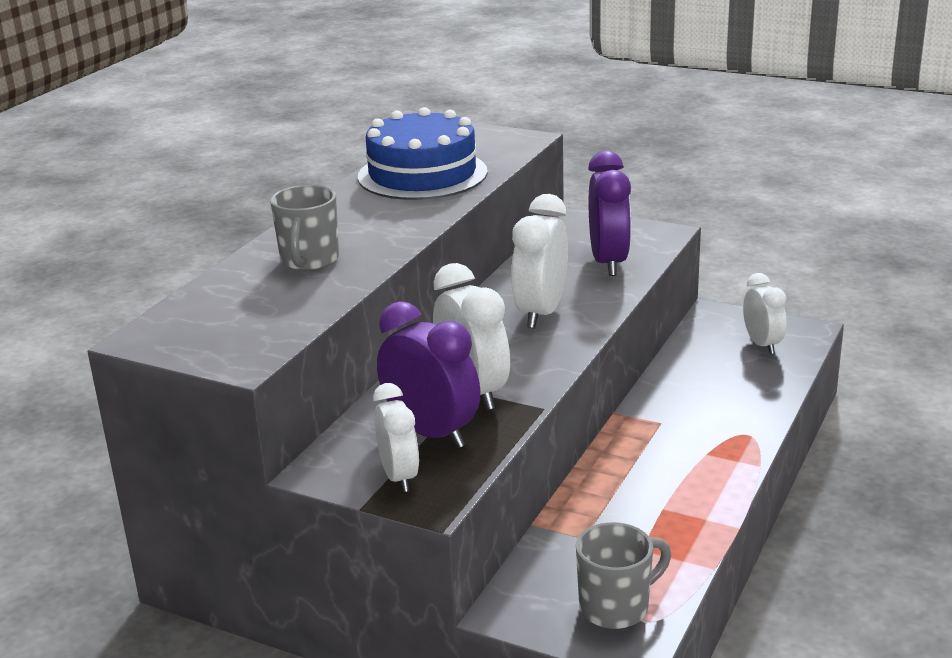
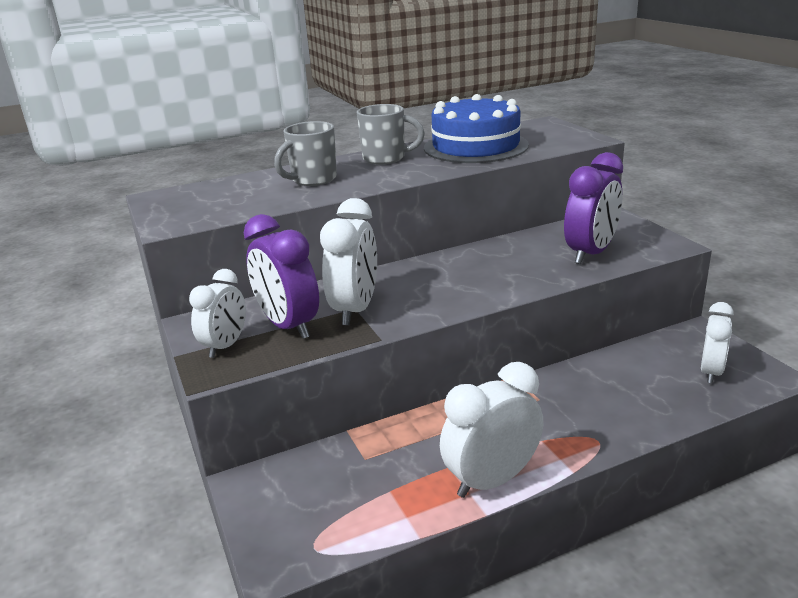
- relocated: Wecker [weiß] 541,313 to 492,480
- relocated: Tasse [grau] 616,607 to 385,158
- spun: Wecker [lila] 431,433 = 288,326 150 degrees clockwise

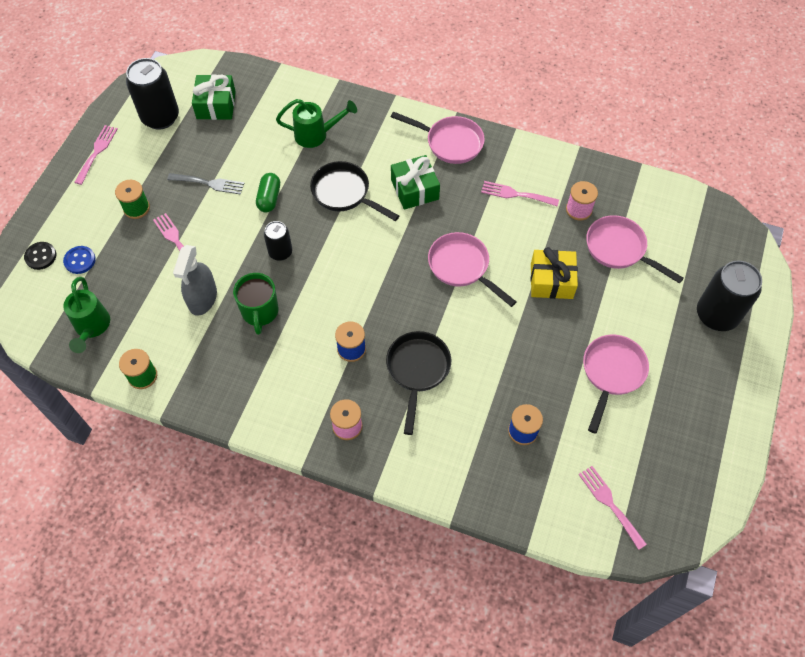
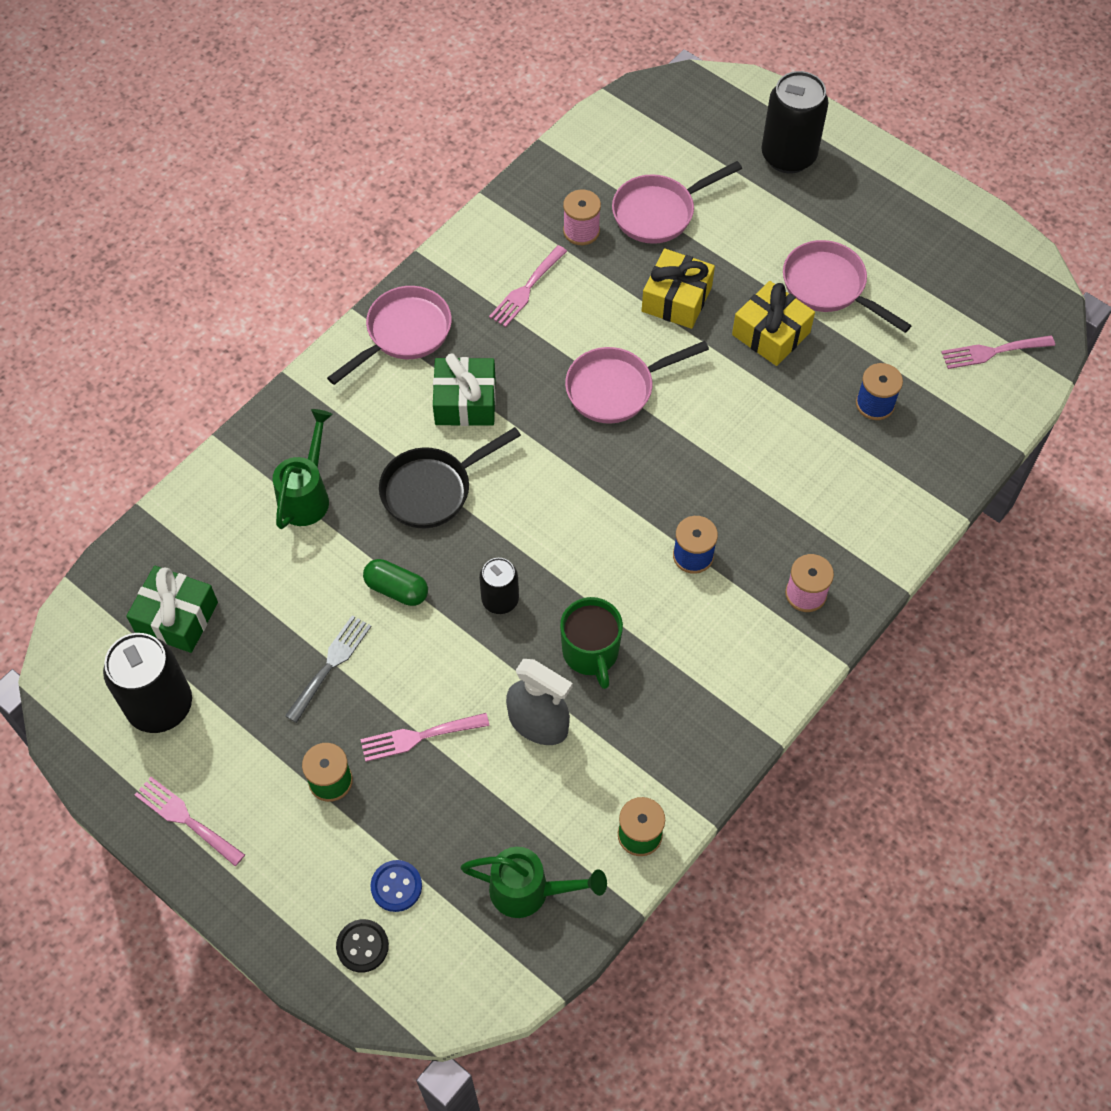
- missing: Pfanne [schwarz] 417,370
- appeared: Geschenk [gelb] 771,333
- spun: Tasse [grün] 260,312 = 591,653 60 degrees clockwise

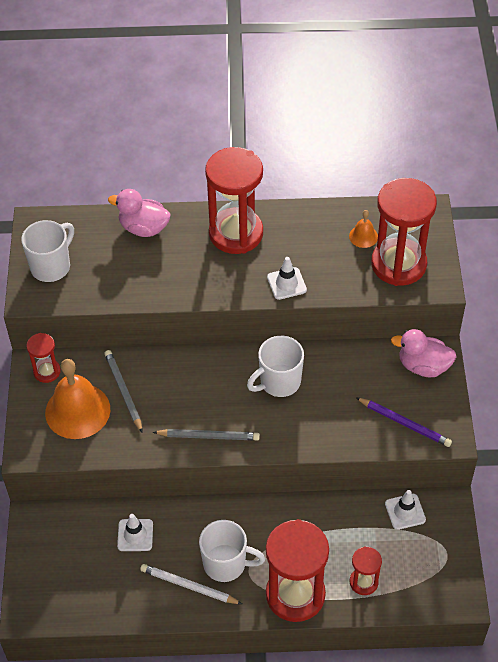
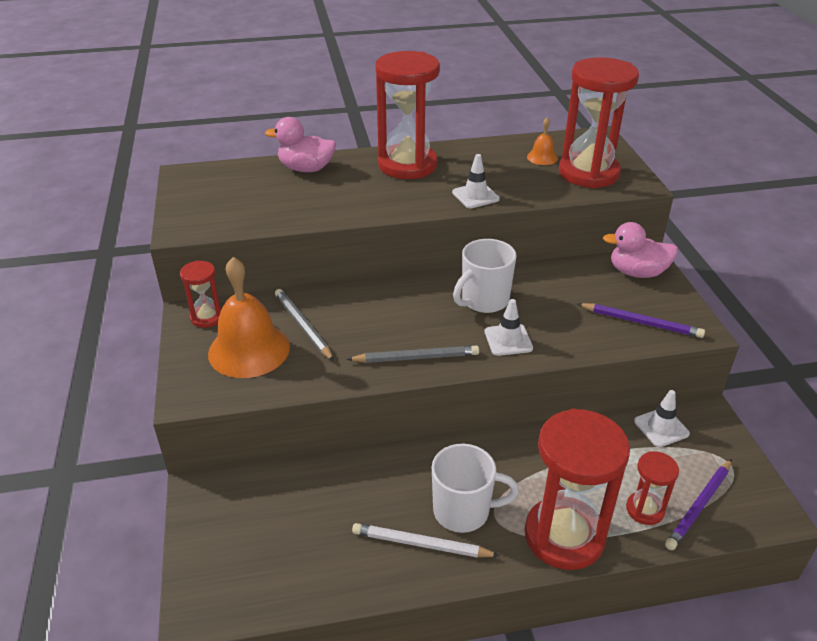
- missing: Tasse [weiß] 51,266
- appeared: Bleistift [lila] 699,506
- relocated: Leitkegel [weiß] 135,535 to 508,340

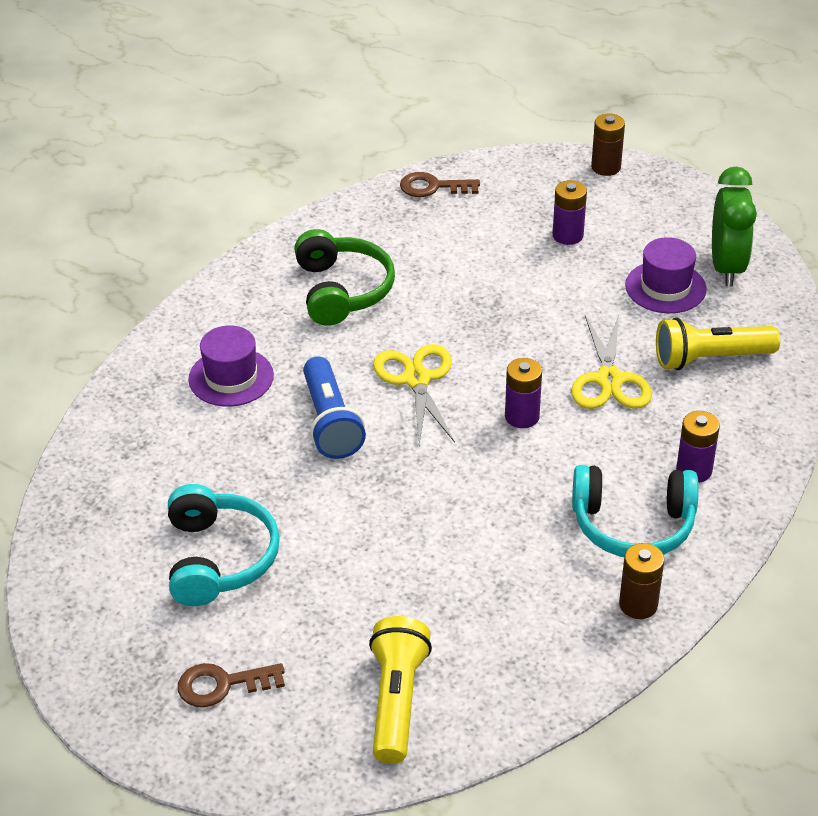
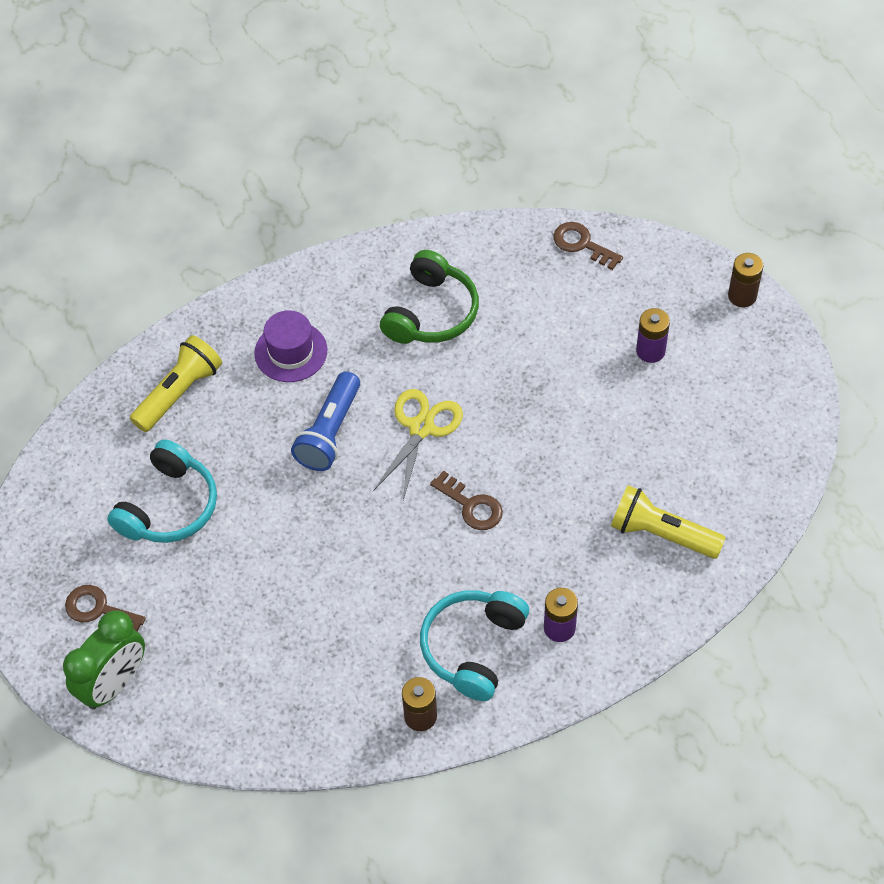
- missing: Schere [gelb] 609,380
- missing: Hut [lila] 665,287
- relocated: Taschenlampe [gelb] 396,701 to 179,393
- relocated: Wecker [grün] 726,267 to 114,683
- exchanged: Batterie [lila] 522,416 to Schlüssel [braun] 471,505
- spun: Kopfhörer [türkis] 633,524 = 473,648 75 degrees clockwise

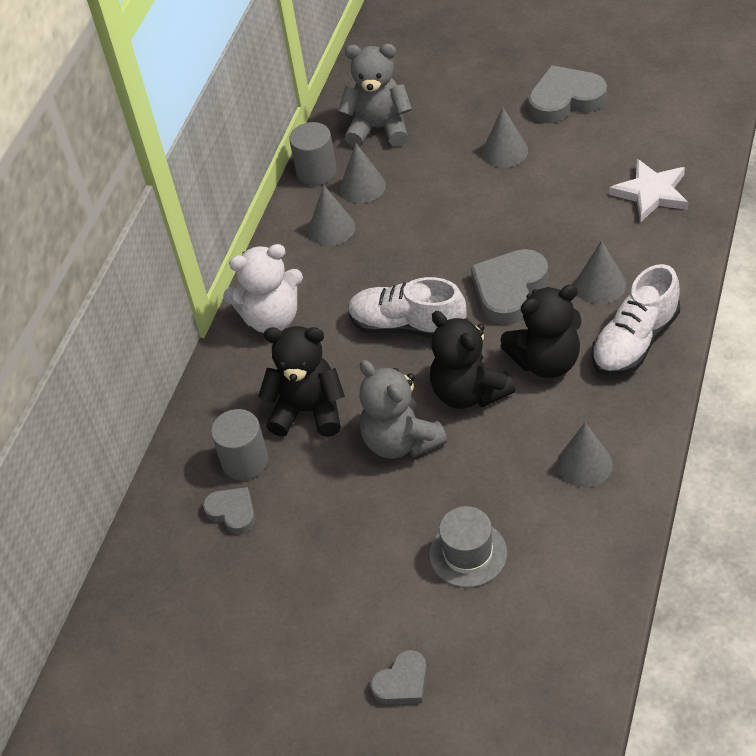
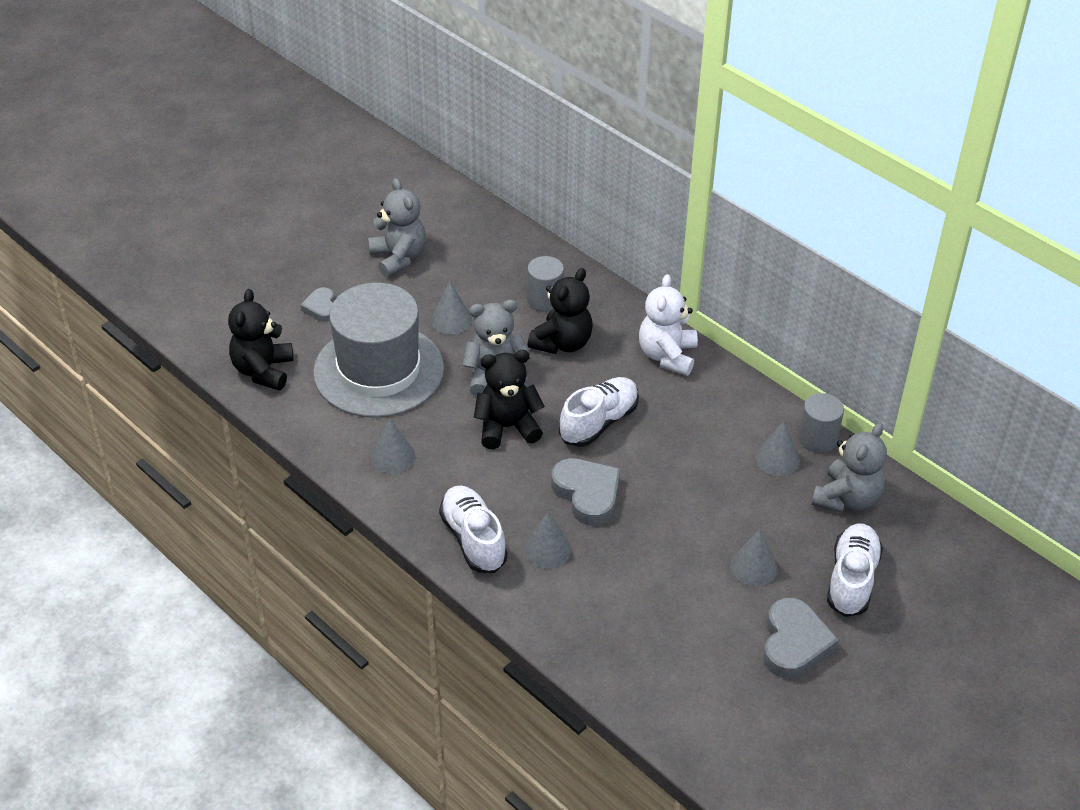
- missing: Herz [grau] 232,512
- missing: Stern [weiß] 651,193
- appeared: Teddybär [grau] 398,258
- appeared: Schuh [weiß] 851,580
- relocated: Kegel [grau] 331,228 to 451,320
- relocated: Teddybär [schwarz] 546,361 to 263,371
- size: Hut [grau] 468,553 = 379,370 x2.27

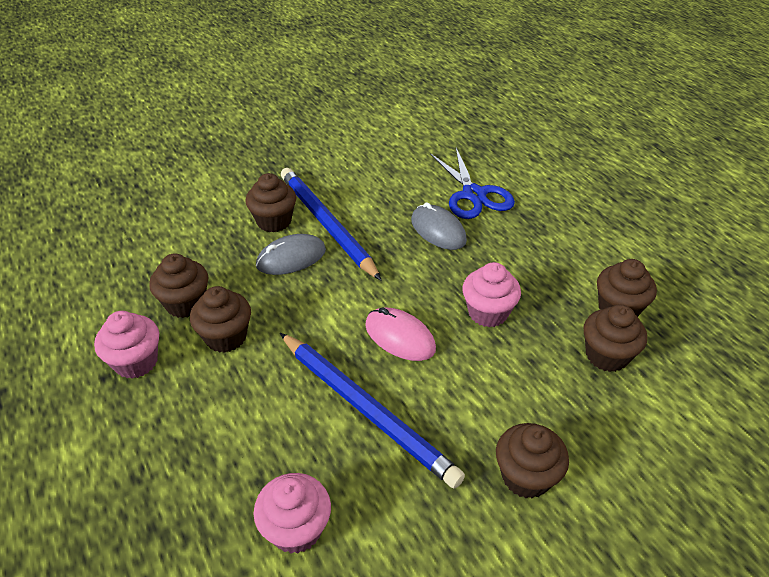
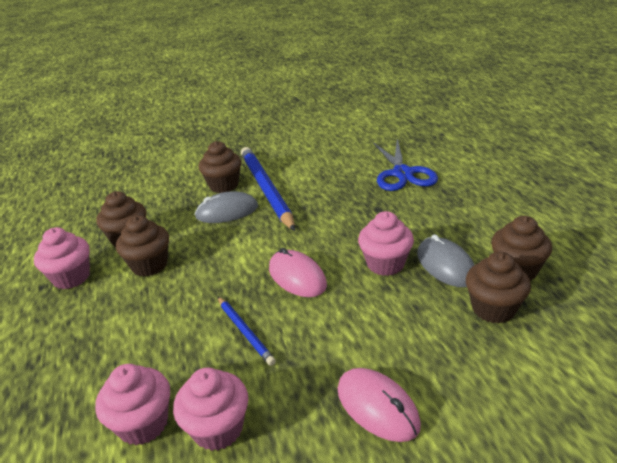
- appeared: Muffin [rosa] 218,428
- relocated: Computermaus [grau] 438,230 to 446,265
- exchanged: Muffin [braun] 526,476 to Computermaus [rosa] 377,407
- size: Bleistift [blau] 366,409 = 245,331 x0.49

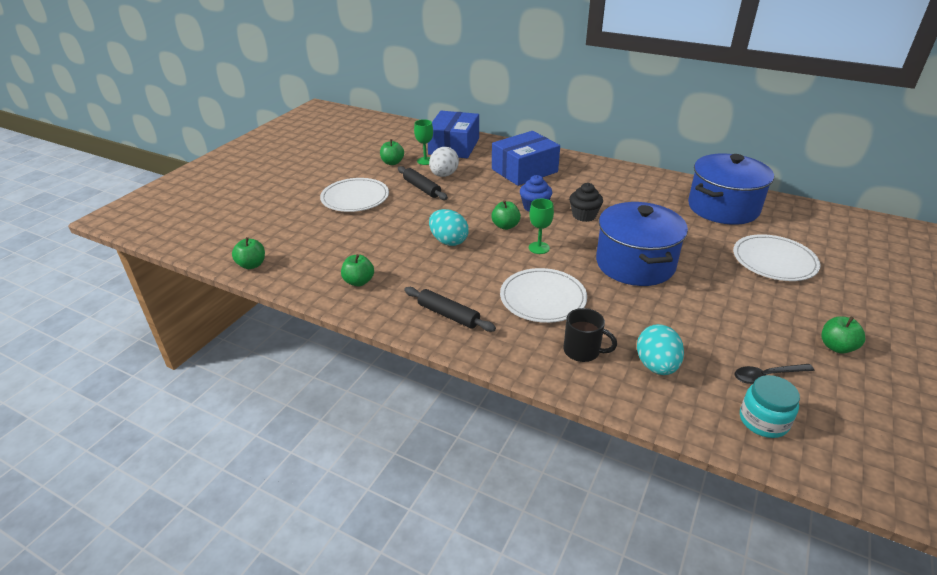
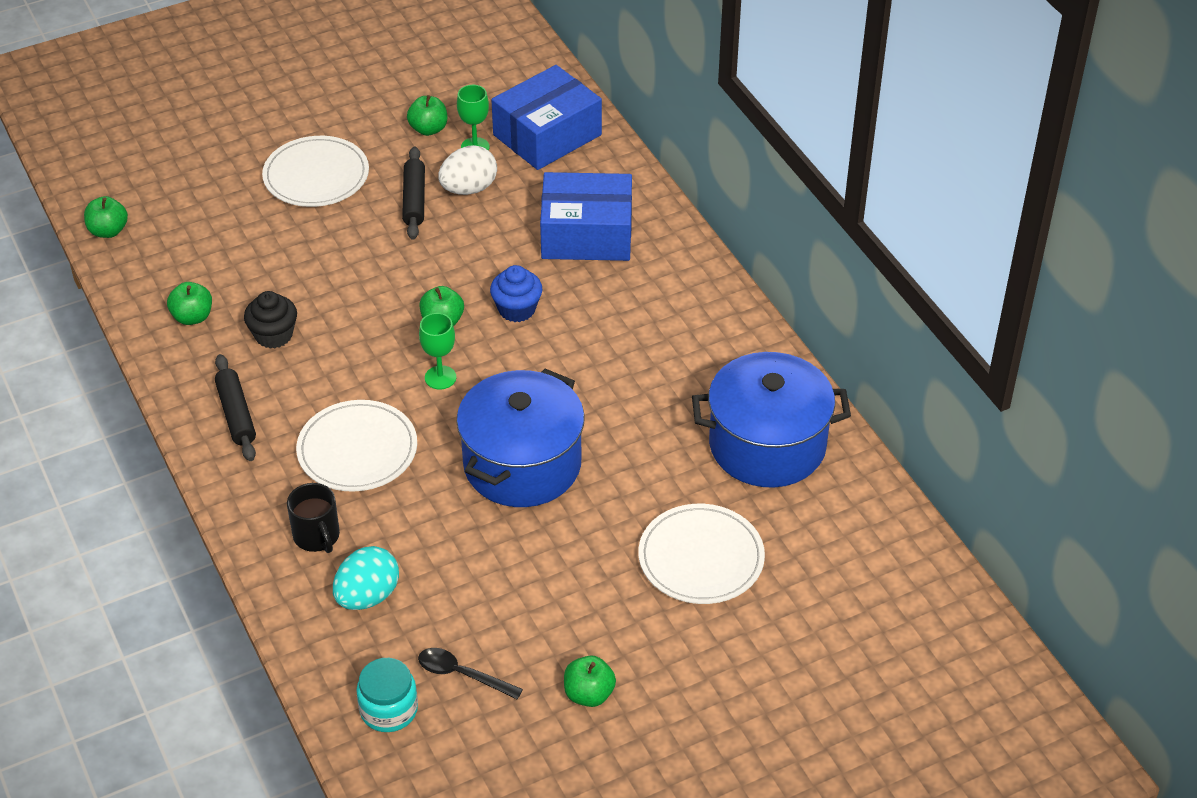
- missing: Ei [türkis] 448,241
- relocated: Muffin [schwarz] 584,215 to 273,335

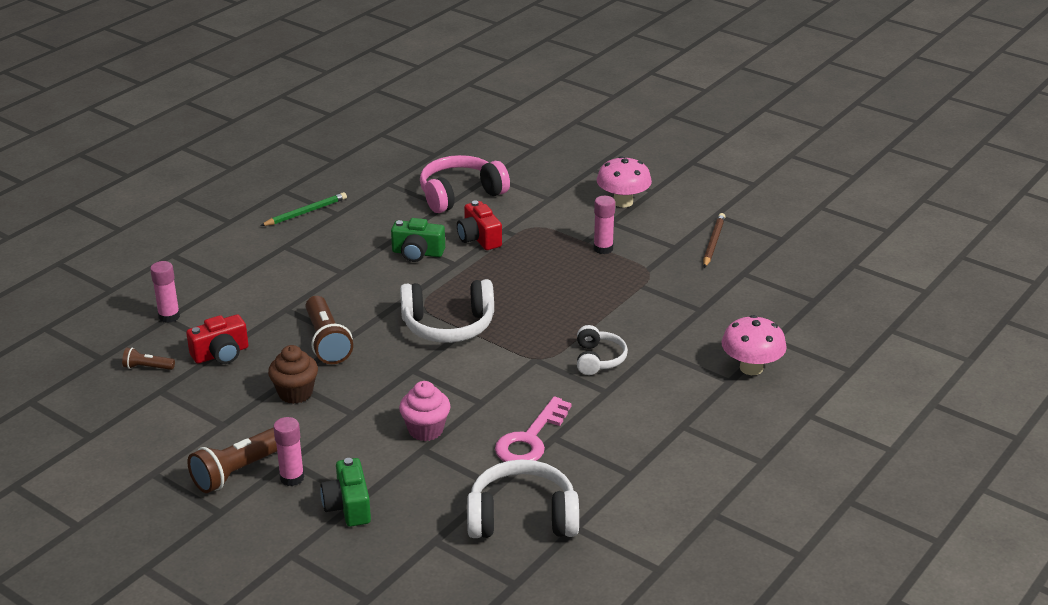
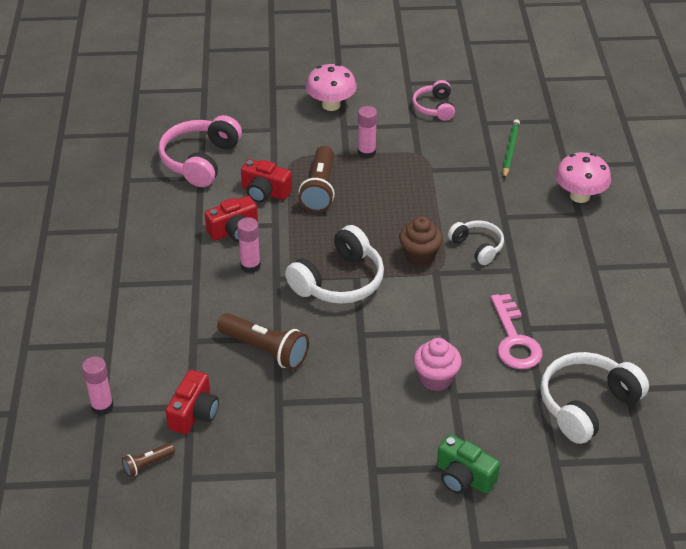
- relocated: Taschenlampe [braun] 240,470 to 320,189
- relocated: Bleistift [grün] 306,212 to 510,150
- relocated: Muffin [braun] 295,393 to 419,256
- relocated: Klebestift [rosa] 292,478 to 250,266
- exchanged: Bleistift [braun] 713,242 to Kopfhörer [rosa] 434,107
- colour: Kamera [grün] 417,253 to Kamera [rot] 234,231

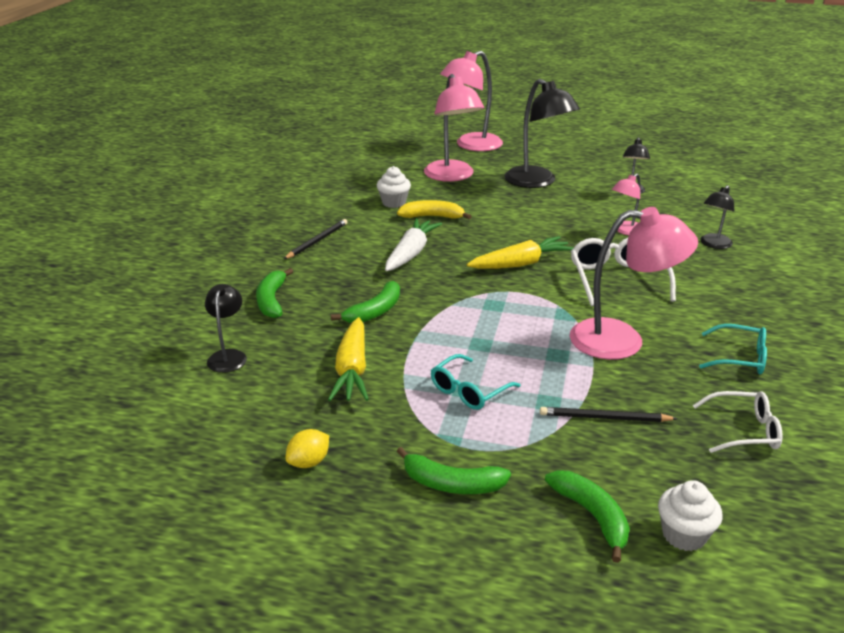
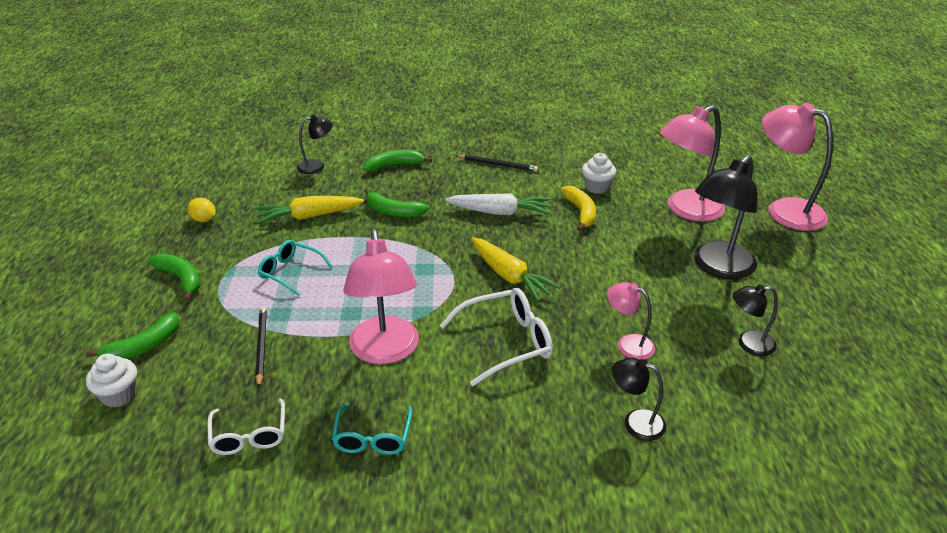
- spun: Banane [grün] 451,484 = 181,279 135 degrees clockwise

